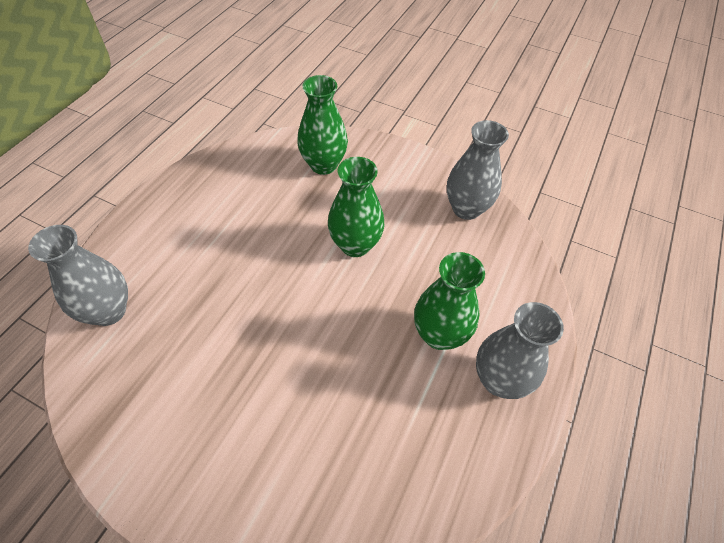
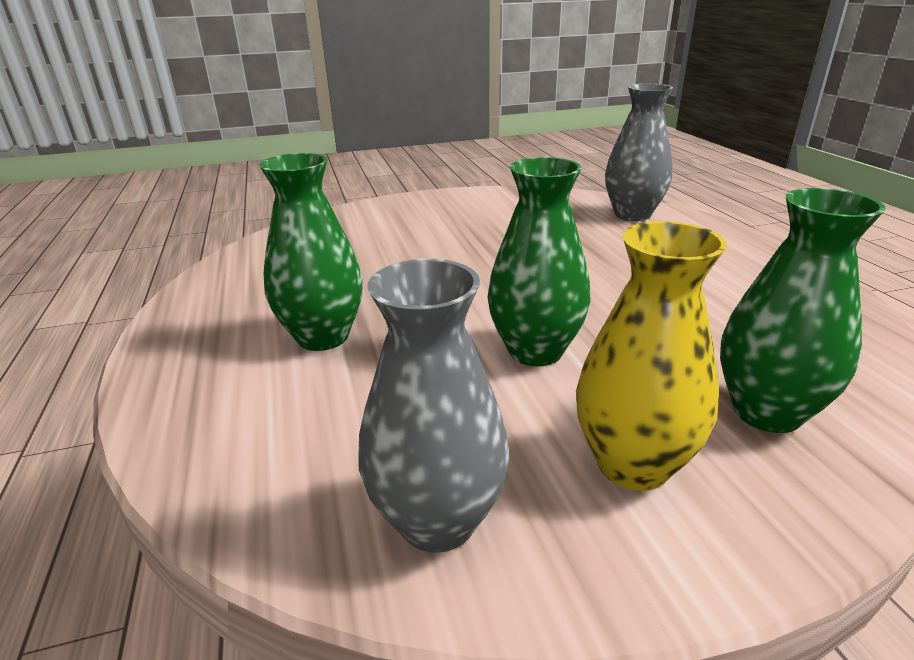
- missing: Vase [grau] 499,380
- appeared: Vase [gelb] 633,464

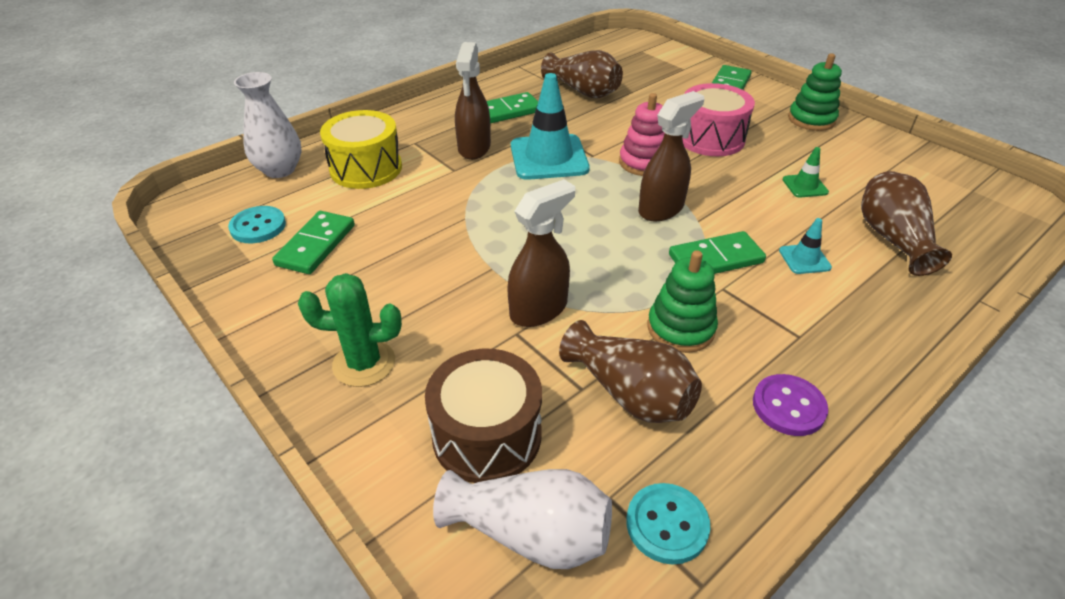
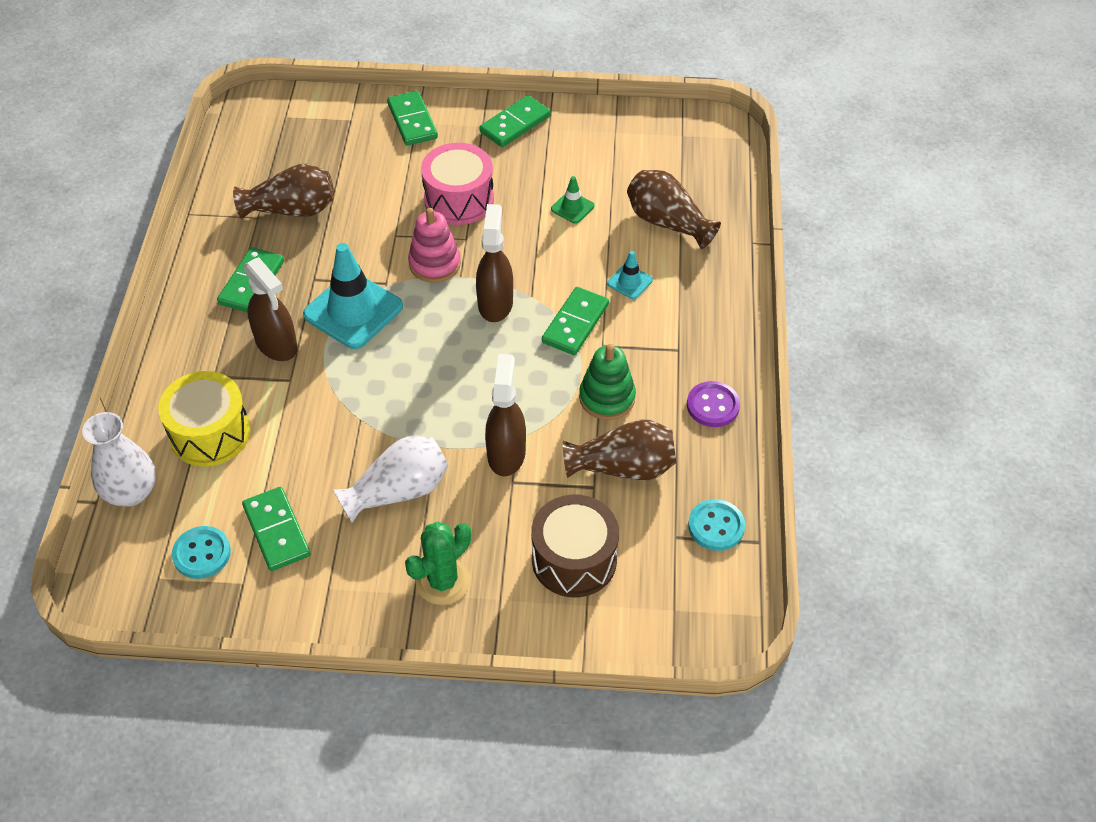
- relocated: Vase [weiß] 530,533 to 398,491
- exchanged: Stapelspielzeug [grün] 811,119 to Dominostein [grün] 515,124

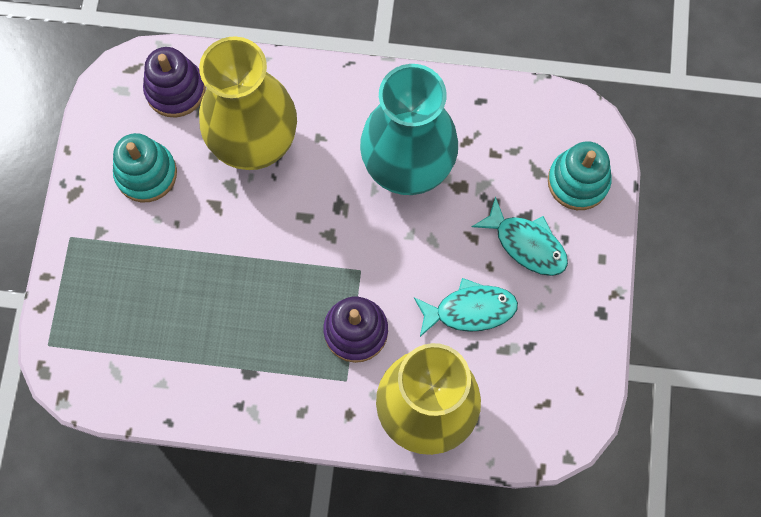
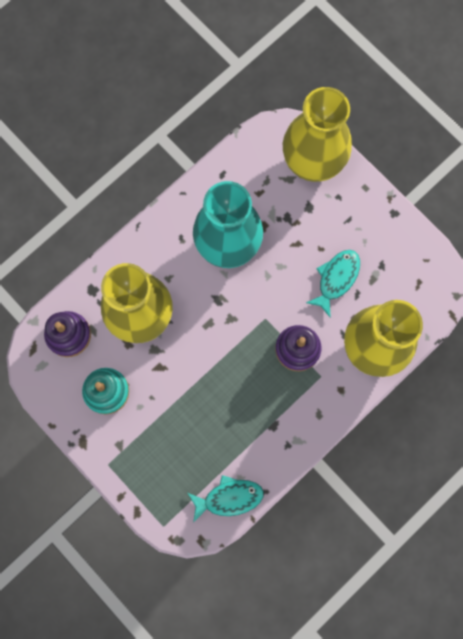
- relocated: Fisch [türkis] 526,244 to 229,498
- exchanged: Stapelspielzeug [türkis] 578,181 to Vase [gelb] 312,163

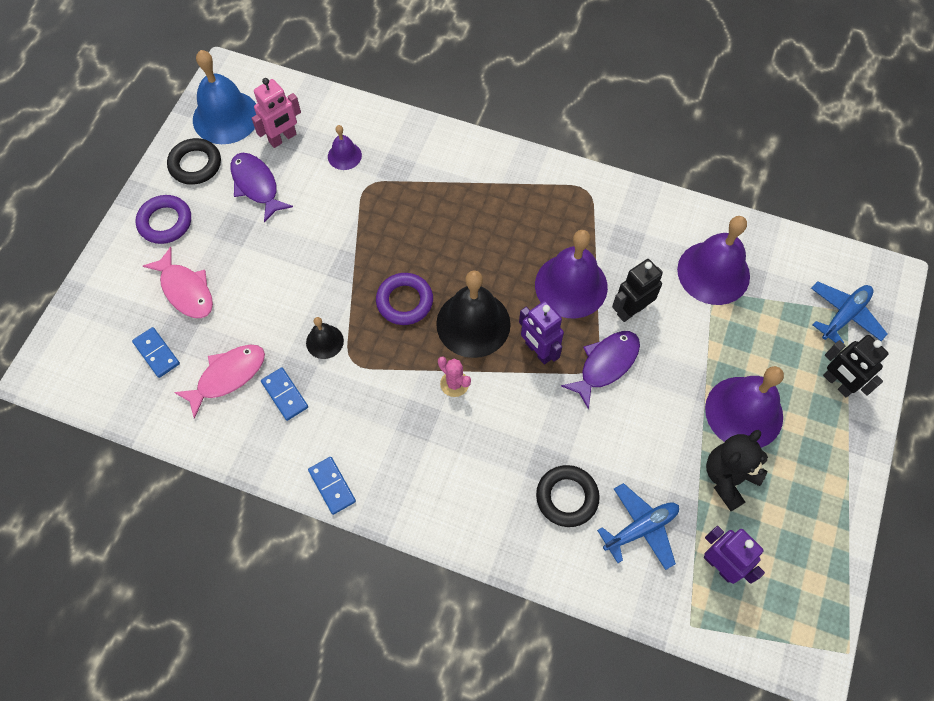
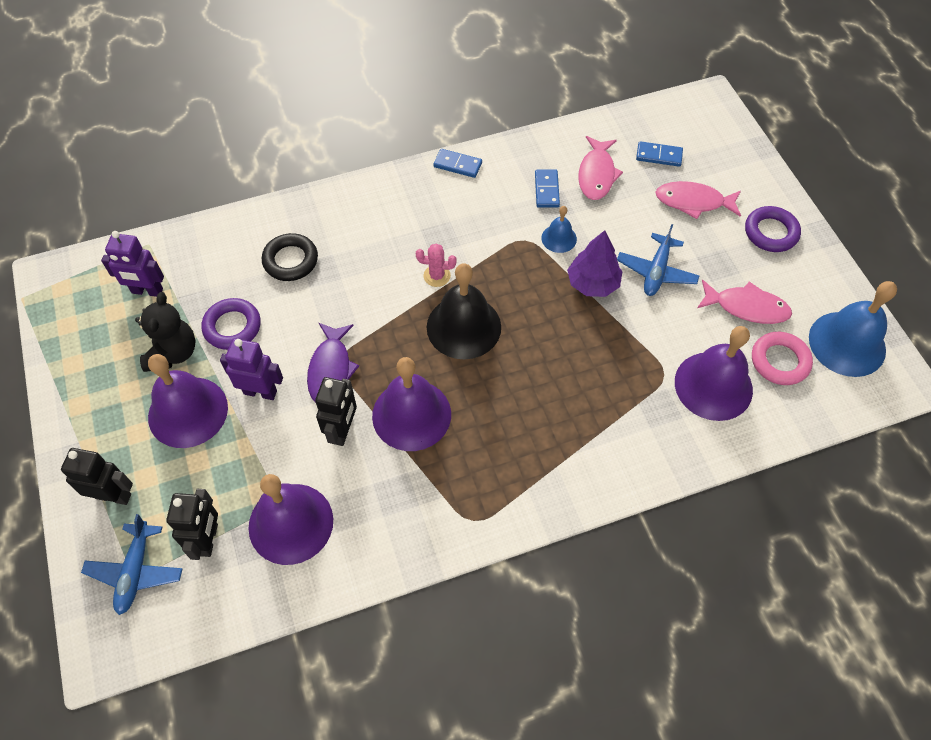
- missing: Ring [schwarz] 195,164
- appeared: Roboter [schwarz] 208,540
- appeared: Baum [lila] 592,283
- relocated: Ring [lila] 404,301 to 232,327
- relocated: Roboter [lila] 538,351 to 260,392
- relocated: Flugzeug [blau] 640,529 to 656,271
- exchanged: Roboter [rosa] 283,138 to Ring [rosa] 779,361
- colour: Fisch [lila] 256,185 to Fisch [rosa] 747,307
- colour: Glocke [schwarz] 324,341 to Glocke [blau] 559,238
- spun: Dominostein [blau] 284,395 = 547,190 75 degrees clockwise
- size: Glocke [lila] 344,156 = 713,385 x1.99

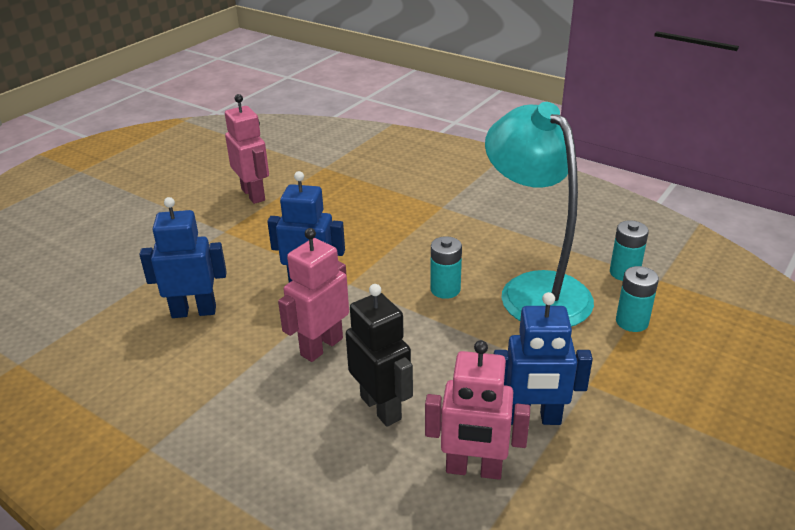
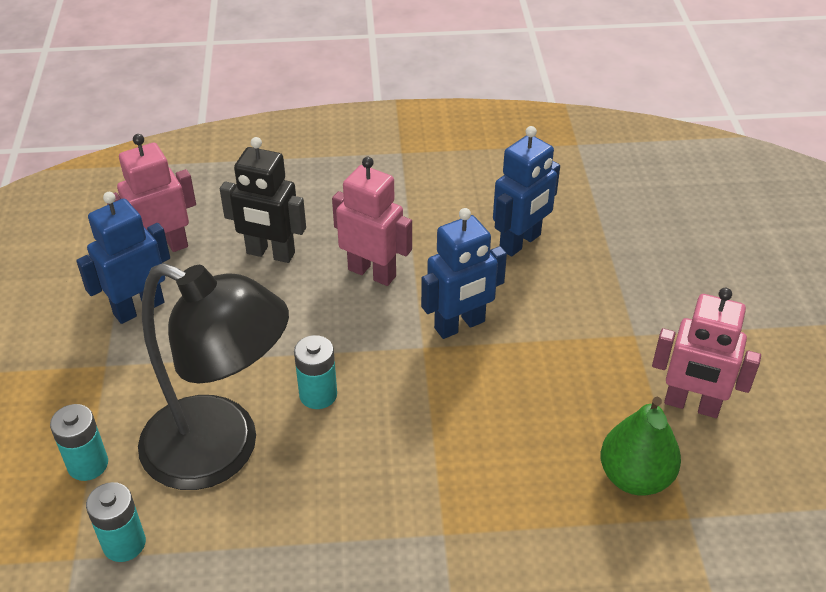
- appeared: Birne [grün] 635,477
- colour: Lampe [türkis] 534,289 to Lampe [schwarz] 221,451
- spun: Roboter [rosa] 321,346 = 372,272 60 degrees counterclockwise

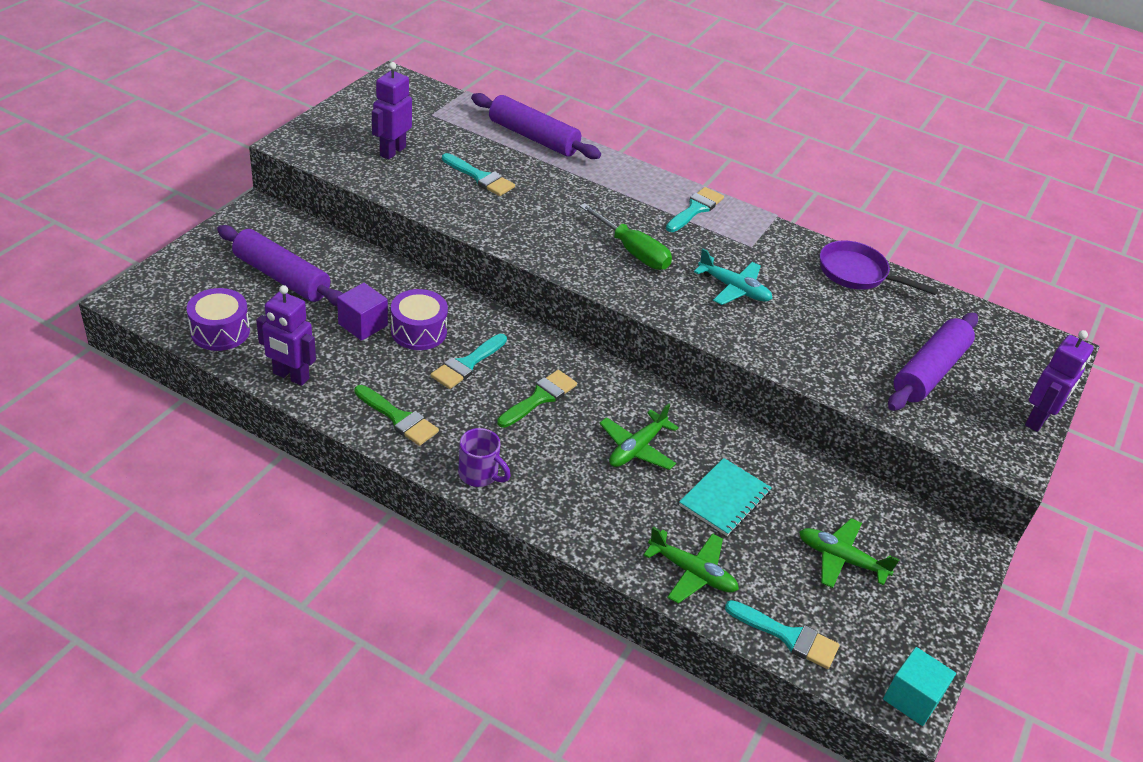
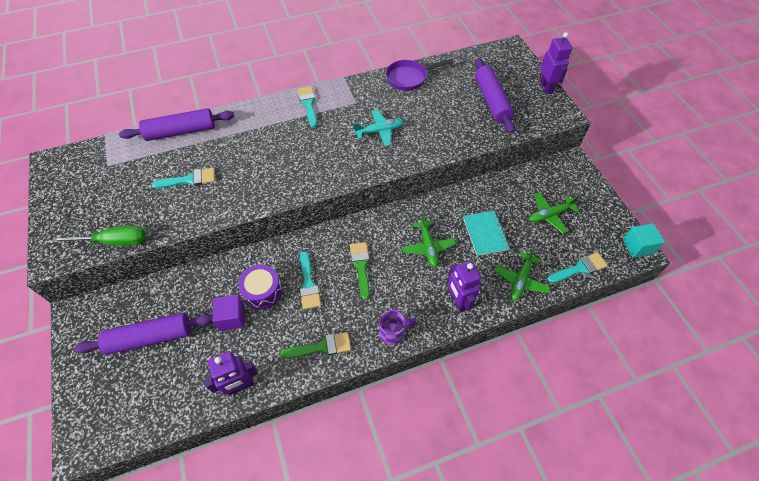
- missing: Trommel [lila] 220,331
- relocated: Roboter [lila] 392,151 to 458,301
- relocated: Schraubenzieher [grün] 632,251 to 114,241
- spun: Flugzeug [grün] 692,573 = 520,280 135 degrees clockwise

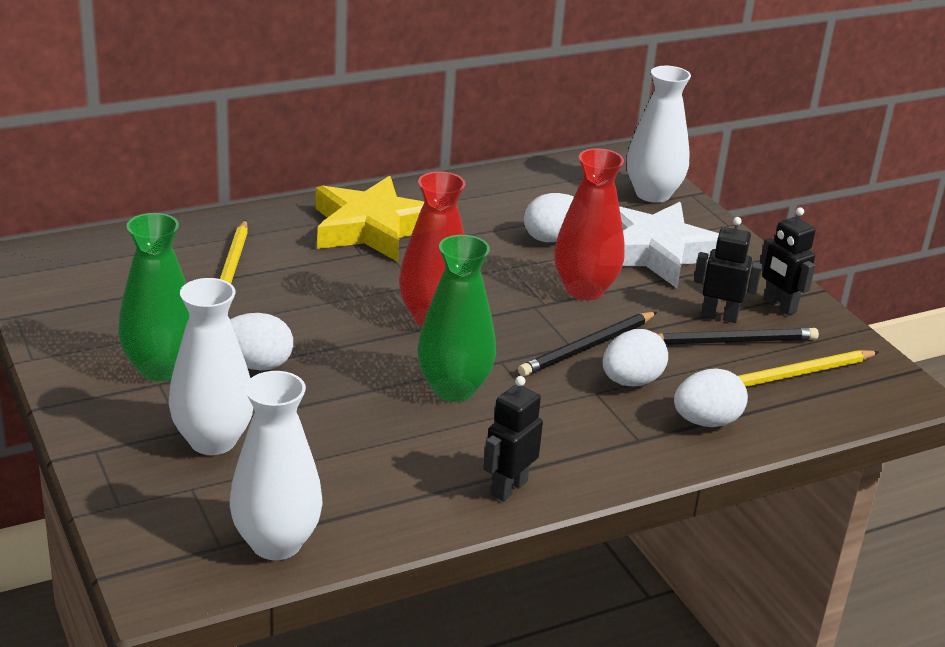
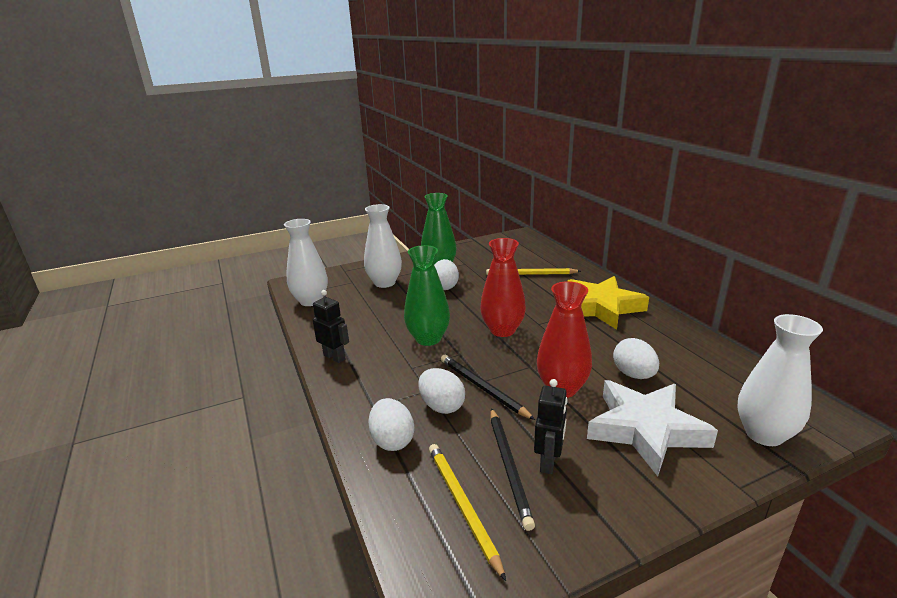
- missing: Roboter [schwarz] 779,306

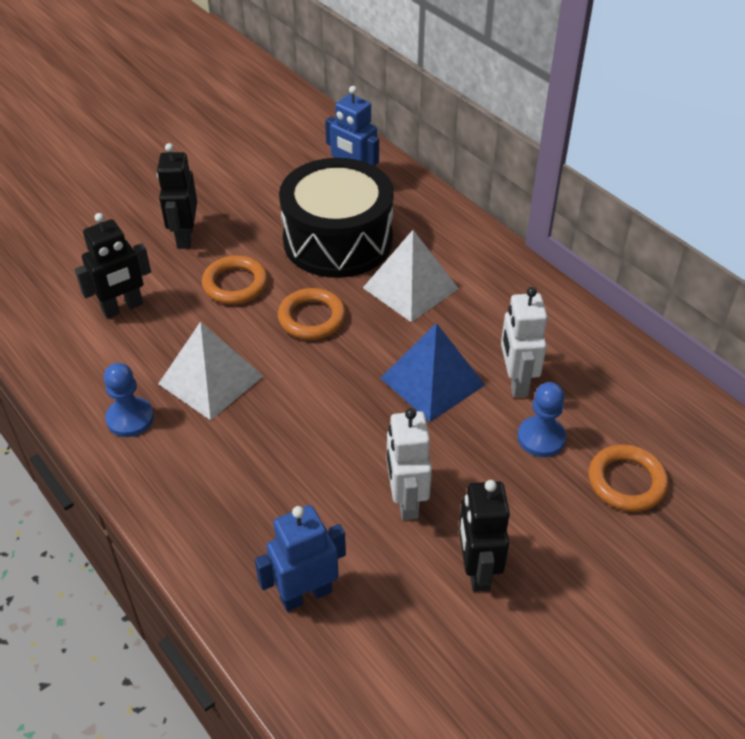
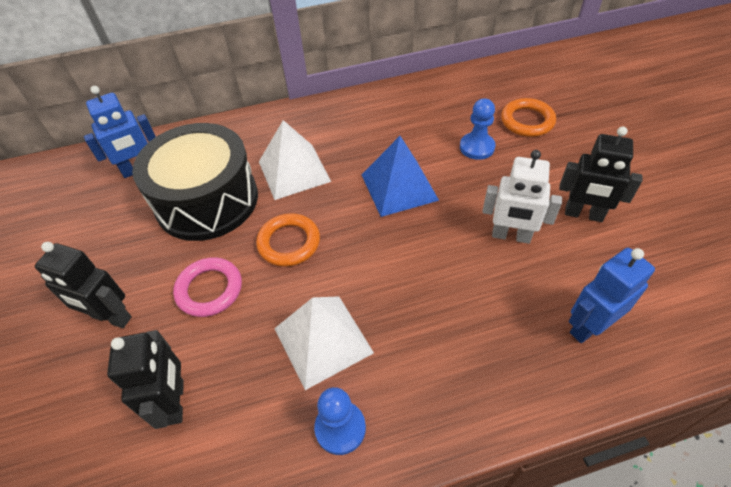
- missing: Roboter [weiß] 516,381
- colour: Ring [orange] 235,284 to Ring [rosa] 209,289
- spun: Roboter [blau] 306,594 = 588,326 60 degrees clockwise

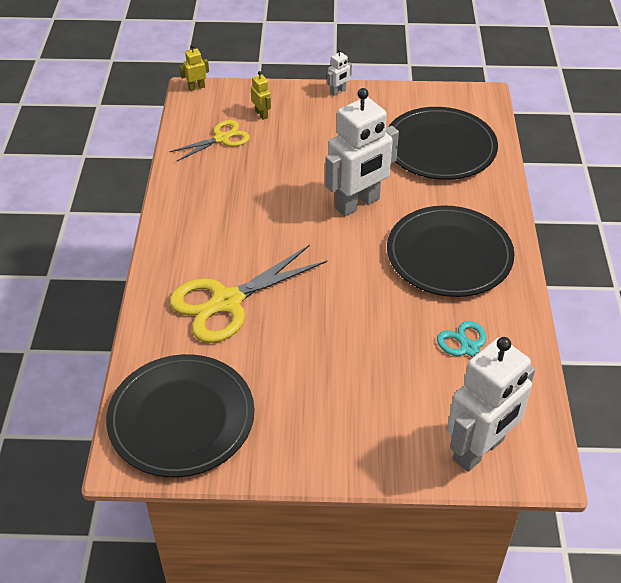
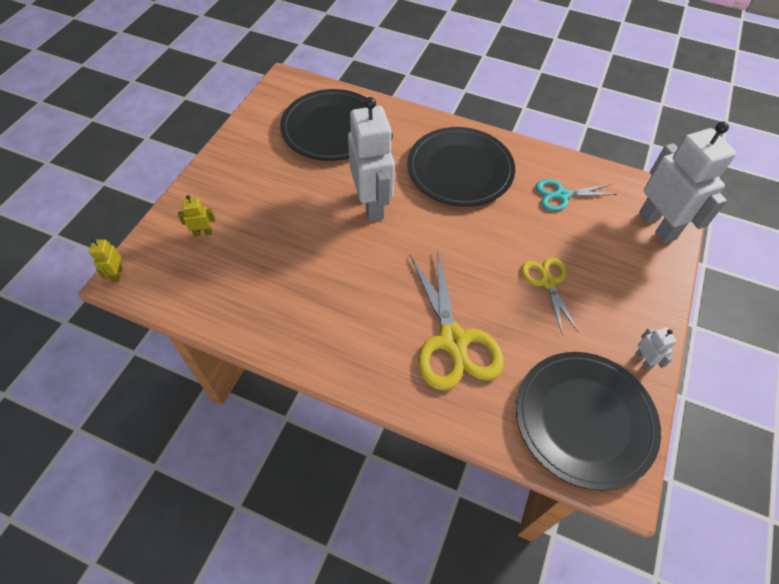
- relocated: Schere [gelb] 221,138 to 547,282
- relocated: Roboter [weiß] 338,91 to 643,360

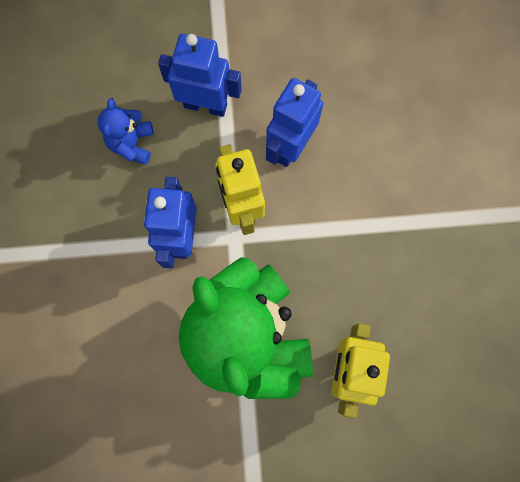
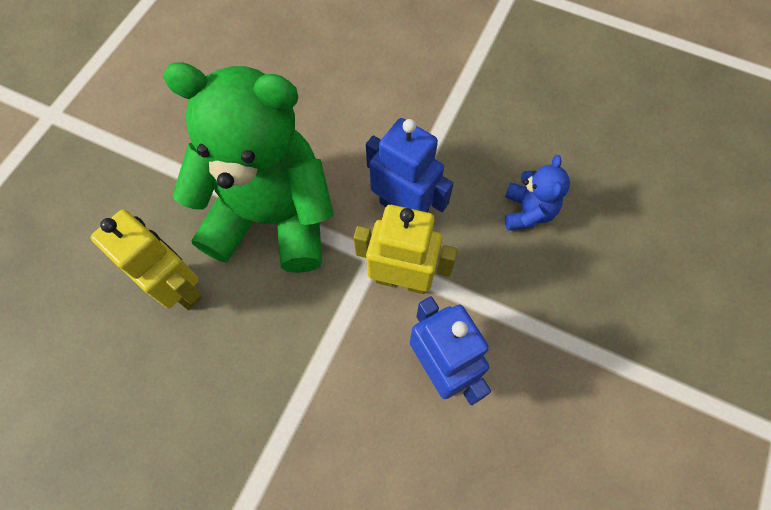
- missing: Roboter [blau] 205,105
- spun: Teddybär [blau] 132,144 = 527,211 60 degrees clockwise

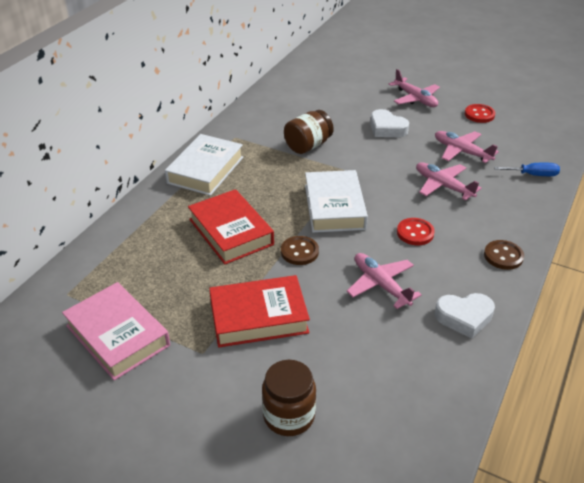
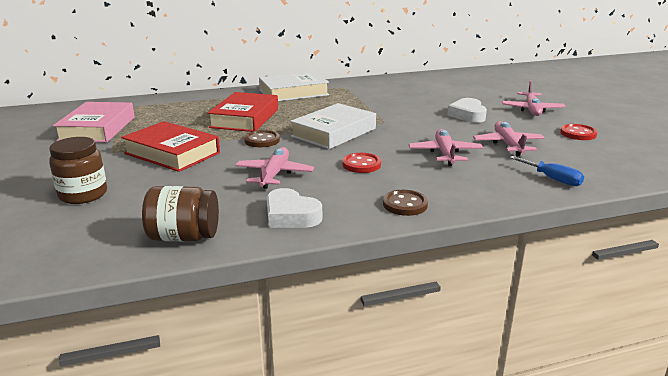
- relocated: Einmachglas [braun] 308,145 to 184,237

